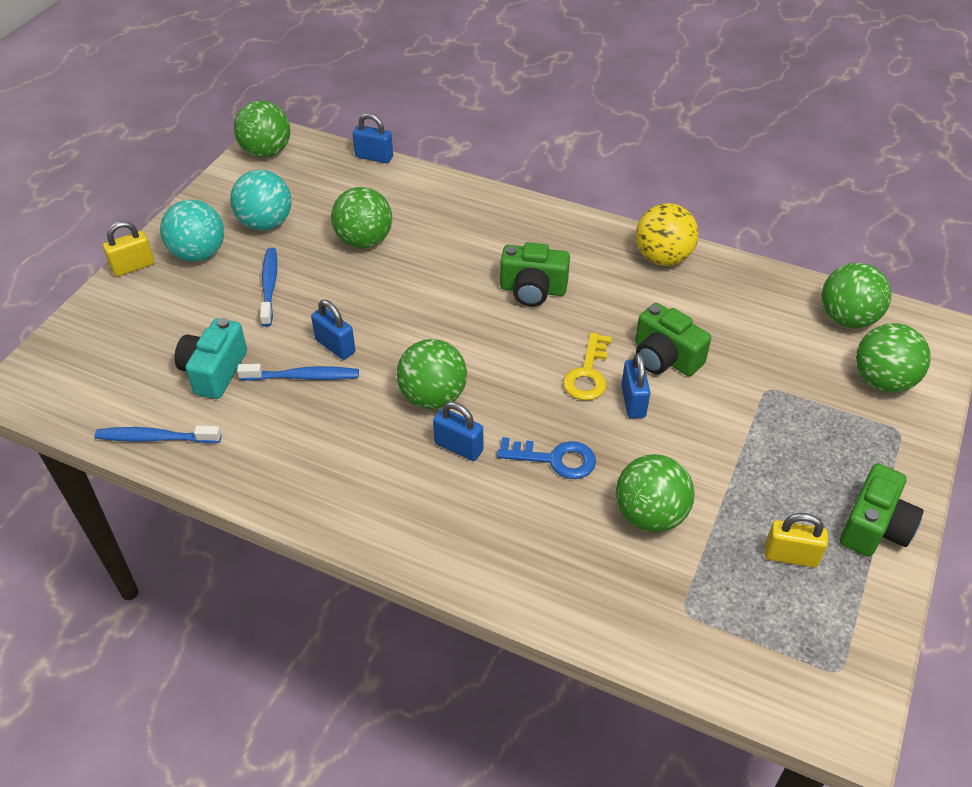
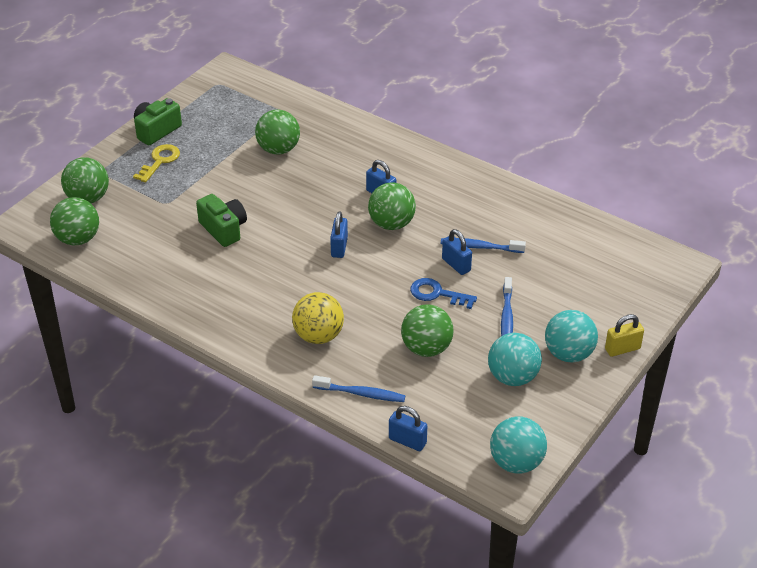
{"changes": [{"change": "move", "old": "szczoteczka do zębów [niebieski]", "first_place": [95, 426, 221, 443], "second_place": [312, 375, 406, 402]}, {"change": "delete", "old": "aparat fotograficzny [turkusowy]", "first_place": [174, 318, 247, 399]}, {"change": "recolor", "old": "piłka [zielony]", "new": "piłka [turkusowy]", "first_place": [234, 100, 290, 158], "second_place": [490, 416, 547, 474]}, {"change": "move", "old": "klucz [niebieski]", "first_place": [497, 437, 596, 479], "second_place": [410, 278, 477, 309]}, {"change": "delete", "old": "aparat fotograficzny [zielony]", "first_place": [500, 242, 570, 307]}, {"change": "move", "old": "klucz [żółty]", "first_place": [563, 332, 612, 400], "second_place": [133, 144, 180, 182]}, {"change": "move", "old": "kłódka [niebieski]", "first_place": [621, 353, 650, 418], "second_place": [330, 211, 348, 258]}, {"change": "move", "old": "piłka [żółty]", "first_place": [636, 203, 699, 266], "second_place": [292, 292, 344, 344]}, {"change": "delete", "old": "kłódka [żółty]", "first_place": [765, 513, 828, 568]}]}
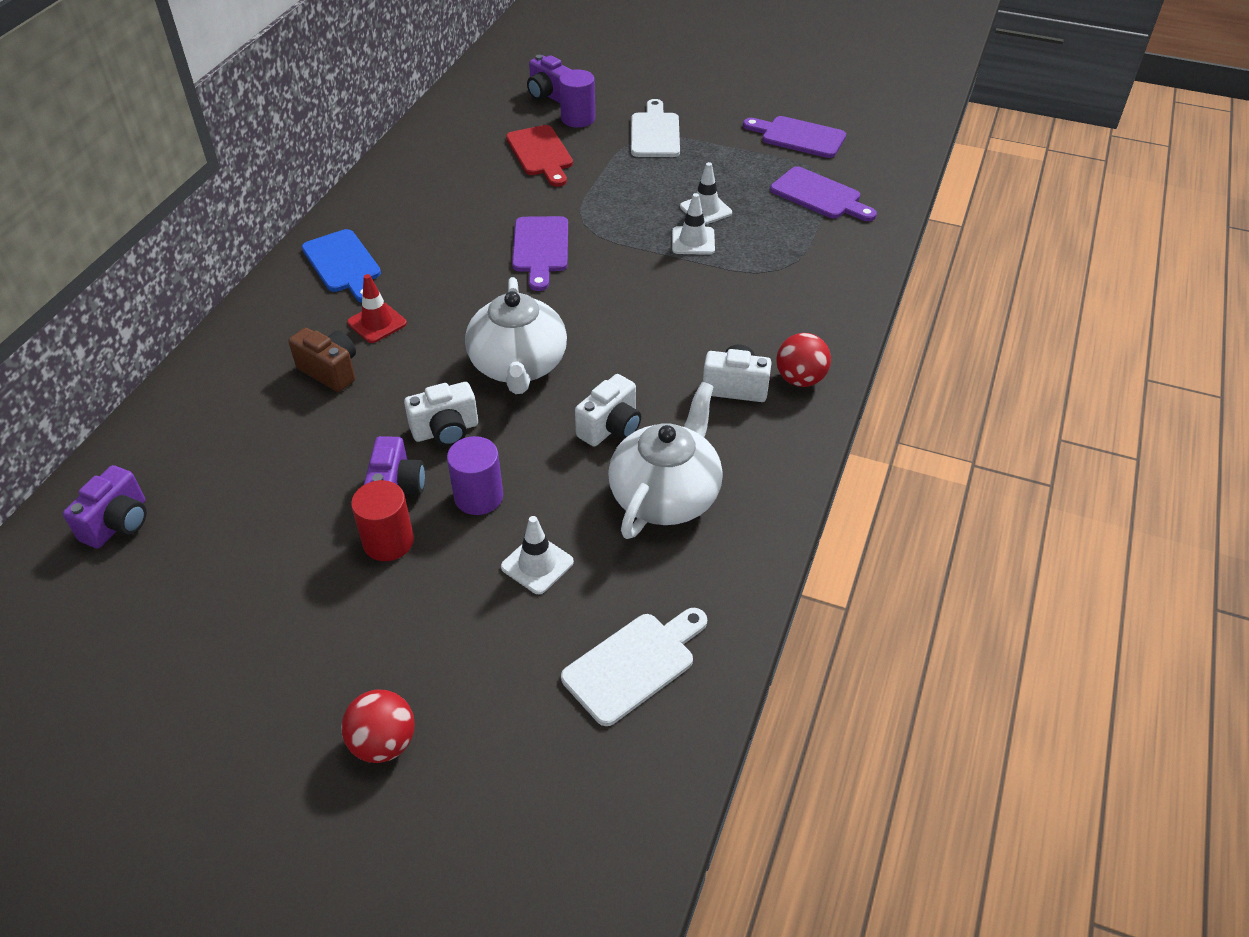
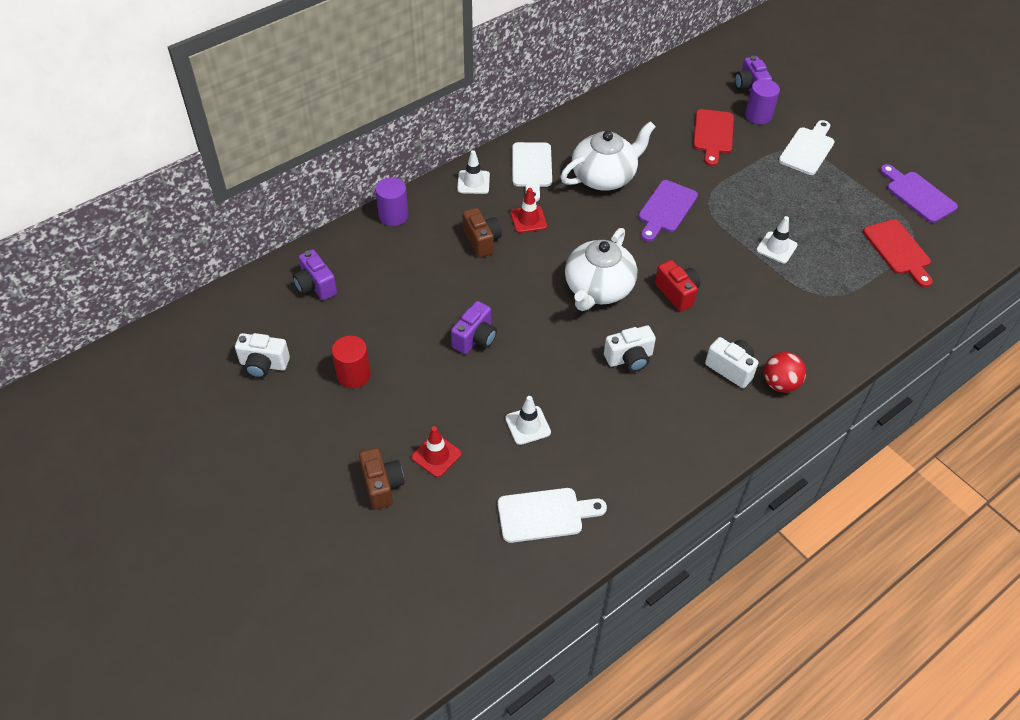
{"changes": [{"change": "rotate", "old": "aparat fotograficzny [fioletowy]", "first_place": [63, 465, 147, 549], "second_place": [293, 249, 337, 300], "degrees": 90}, {"change": "recolor", "old": "deska do krojenia [niebieski]", "new": "deska do krojenia [biały]", "first_place": [302, 229, 381, 303], "second_place": [512, 142, 552, 202]}, {"change": "replace", "old": "piłka [czerwony]", "new": "aparat fotograficzny [brązowy]", "first_place": [341, 690, 415, 763], "second_place": [359, 448, 404, 510]}, {"change": "move", "old": "walec [czerwony]", "first_place": [351, 480, 414, 561], "second_place": [332, 335, 371, 388]}, {"change": "move", "old": "aparat fotograficzny [biały]", "first_place": [404, 382, 478, 446], "second_place": [235, 333, 290, 378]}, {"change": "move", "old": "walec [fioletowy]", "first_place": [447, 436, 503, 515], "second_place": [375, 177, 408, 226]}, {"change": "move", "old": "imbryk [biały]", "first_place": [608, 382, 723, 539], "second_place": [561, 121, 656, 191]}, {"change": "move", "old": "pachołek [biały]", "first_place": [680, 162, 732, 225], "second_place": [457, 150, 490, 194]}, {"change": "recolor", "old": "deska do krojenia [fioletowy]", "new": "deska do krojenia [czerwony]", "first_place": [770, 167, 877, 221], "second_place": [863, 219, 933, 287]}, {"change": "insert", "new": "pachołek [czerwony]", "second_place": [411, 426, 461, 477]}, {"change": "insert", "new": "aparat fotograficzny [czerwony]", "second_place": [655, 260, 701, 312]}]}
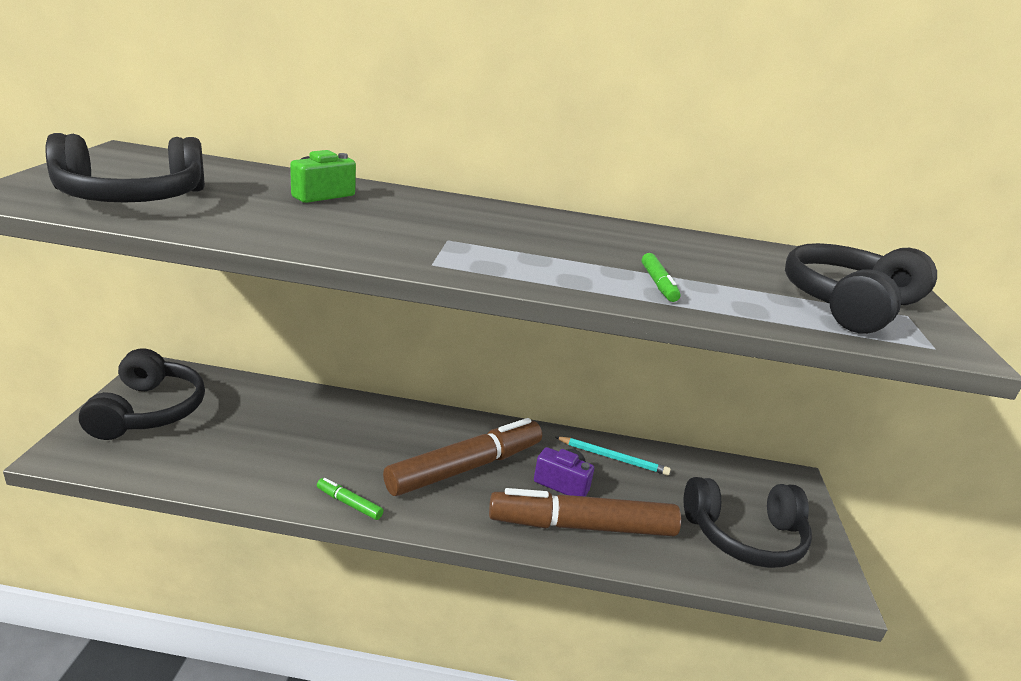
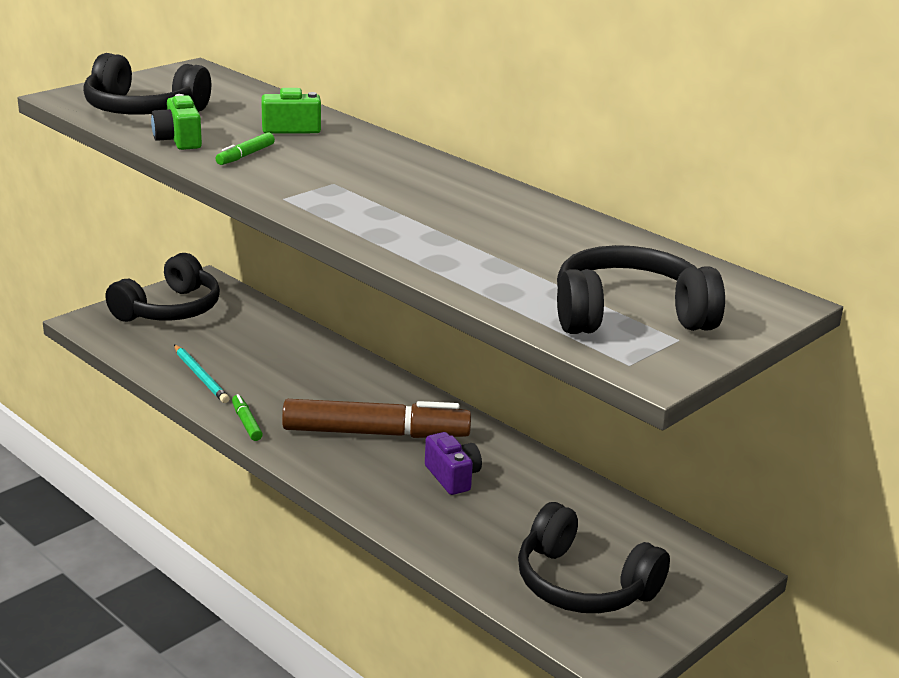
{"changes": [{"change": "delete", "old": "flamaster [brązowy]", "first_place": [489, 488, 681, 536]}, {"change": "move", "old": "ołówek [turkusowy]", "first_place": [555, 437, 671, 475], "second_place": [174, 345, 229, 403]}, {"change": "move", "old": "flamaster [zielony]", "first_place": [642, 253, 680, 302], "second_place": [215, 132, 275, 165]}, {"change": "insert", "new": "aparat fotograficzny [zielony]", "second_place": [151, 94, 202, 150]}]}
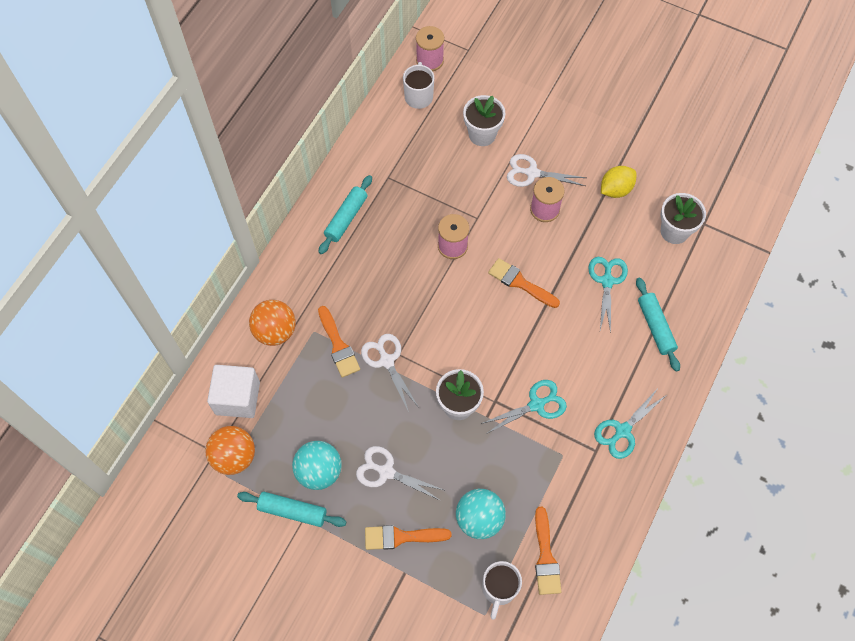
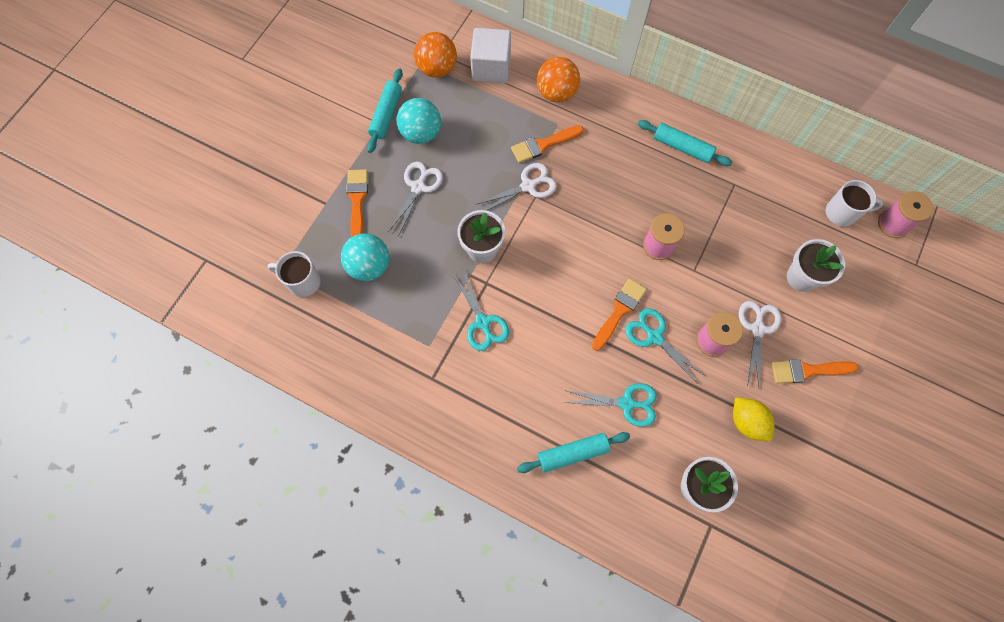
{"changes": [{"change": "move", "old": "pędzel [pomarańczowy]", "first_place": [535, 507, 562, 595], "second_place": [771, 359, 859, 383]}, {"change": "move", "old": "nożyczki [turkusowy]", "first_place": [594, 387, 667, 459], "second_place": [625, 308, 705, 384]}]}
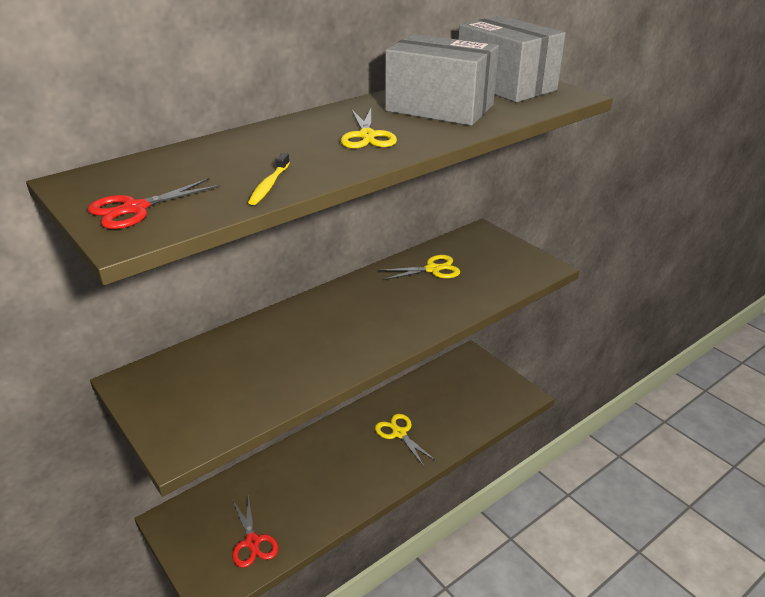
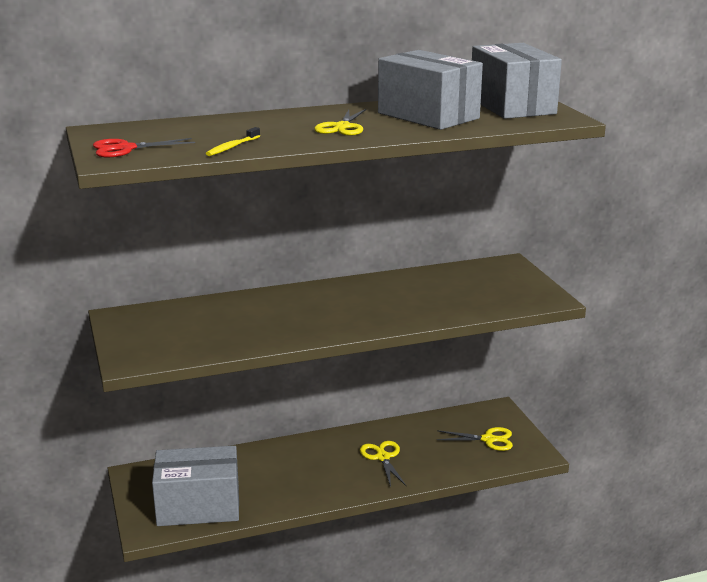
{"changes": [{"change": "replace", "old": "nożyczki [czerwony]", "new": "pudełko [szary]", "first_place": [232, 496, 279, 568], "second_place": [152, 446, 239, 526]}, {"change": "move", "old": "nożyczki [żółty]", "first_place": [379, 255, 460, 280], "second_place": [437, 427, 513, 451]}]}
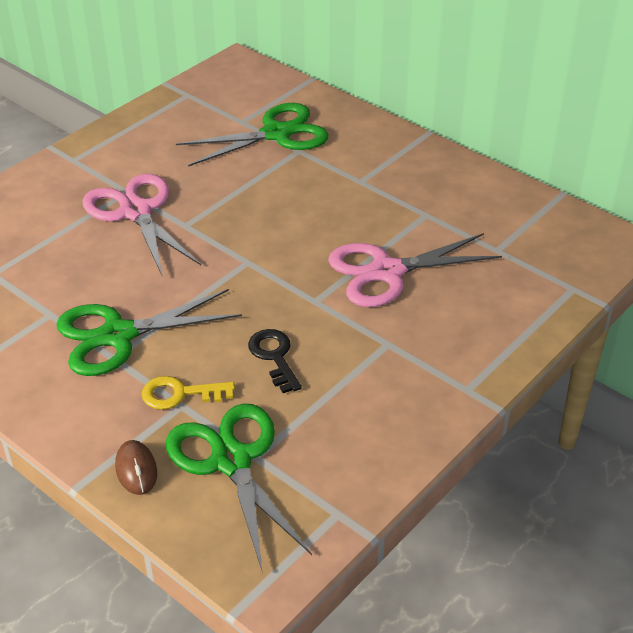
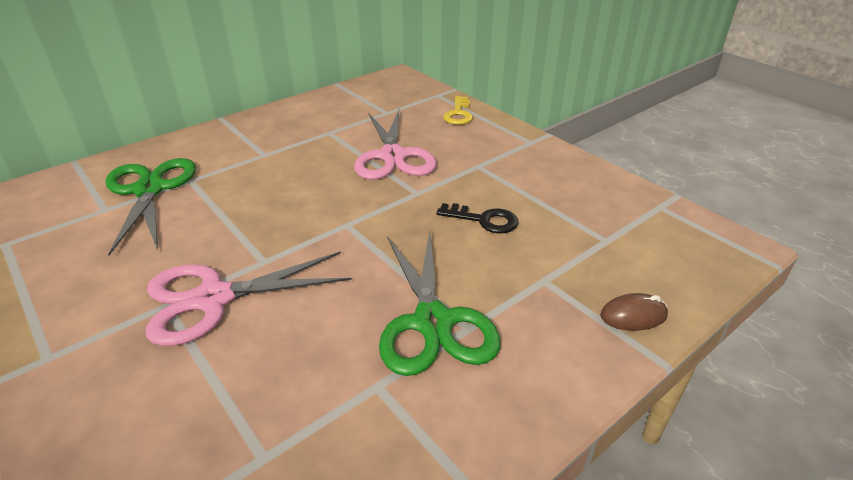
{"changes": [{"change": "move", "old": "klucz [żółty]", "first_place": [141, 376, 235, 410], "second_place": [443, 96, 473, 125]}, {"change": "delete", "old": "nożyczki [zielony]", "first_place": [166, 404, 312, 570]}, {"change": "rotate", "old": "klucz [czarny]", "first_place": [248, 329, 302, 393], "second_place": [437, 203, 518, 233], "degrees": -150}]}
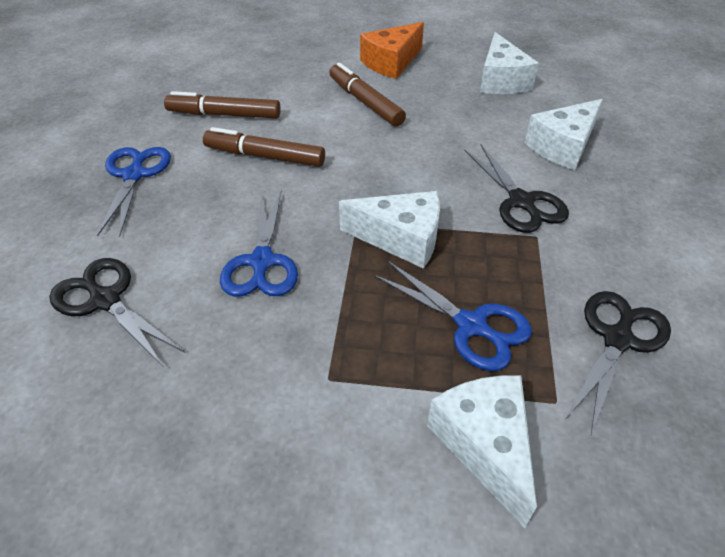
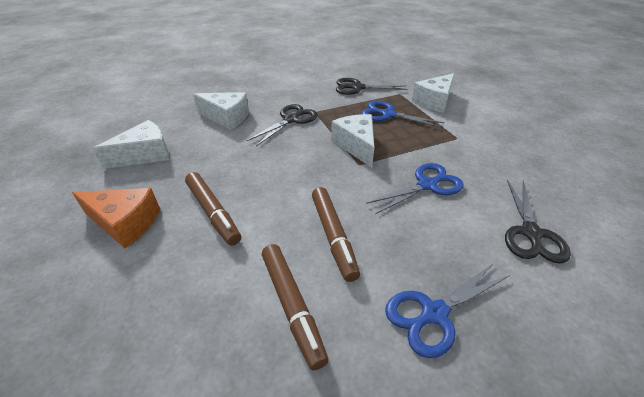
{"changes": [{"change": "rotate", "old": "flamaster [brązowy]", "first_place": [329, 63, 406, 126], "second_place": [185, 172, 241, 245], "degrees": -60}, {"change": "rotate", "old": "nożyczki [niebieski]", "first_place": [373, 261, 532, 371], "second_place": [362, 101, 445, 128], "degrees": -75}]}
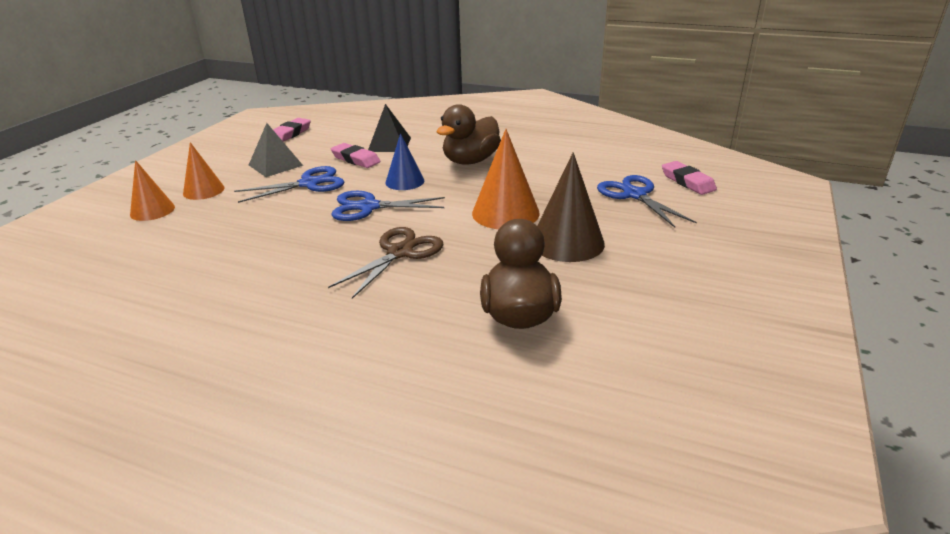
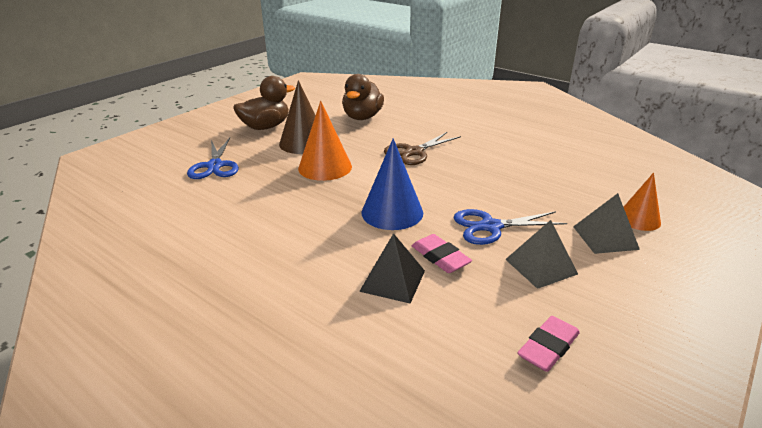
{"changes": [{"change": "replace", "old": "stożek [pomarańczowy]", "new": "piramida [szary]", "first_place": [183, 142, 225, 200], "second_place": [573, 193, 640, 254]}, {"change": "delete", "old": "nożyczki [niebieski]", "first_place": [331, 191, 445, 221]}, {"change": "resize", "old": "stożek [niebieski]", "first_place": [386, 133, 424, 190], "second_place": [361, 138, 423, 230], "factor": 1.56}, {"change": "move", "old": "kaczka [brązowy]", "first_place": [437, 104, 501, 165], "second_place": [233, 76, 295, 130]}, {"change": "delete", "old": "gumka do mazania [różowy]", "first_place": [662, 161, 717, 195]}]}
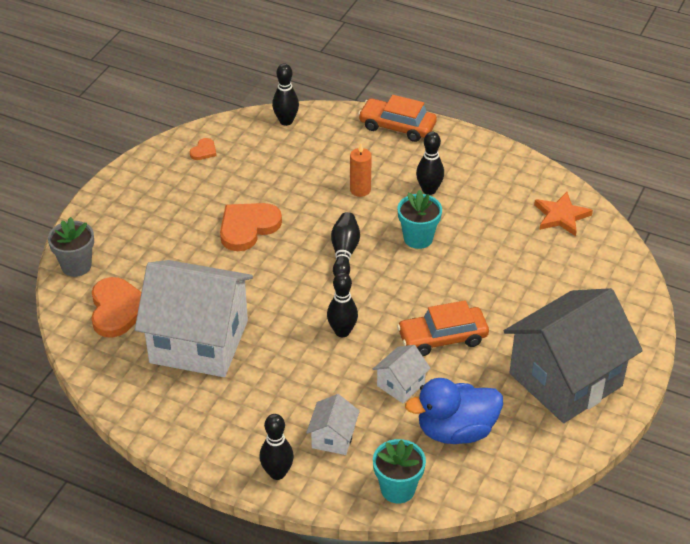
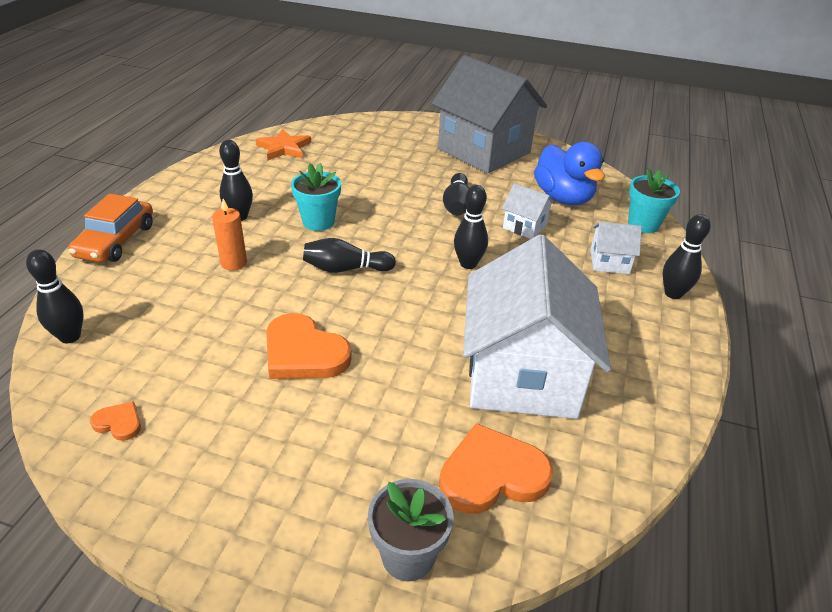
{"changes": [{"change": "replace", "old": "samochód [pomarańczowy]", "new": "kręgiel [czarny]", "first_place": [397, 300, 489, 356], "second_place": [443, 173, 469, 216]}]}
